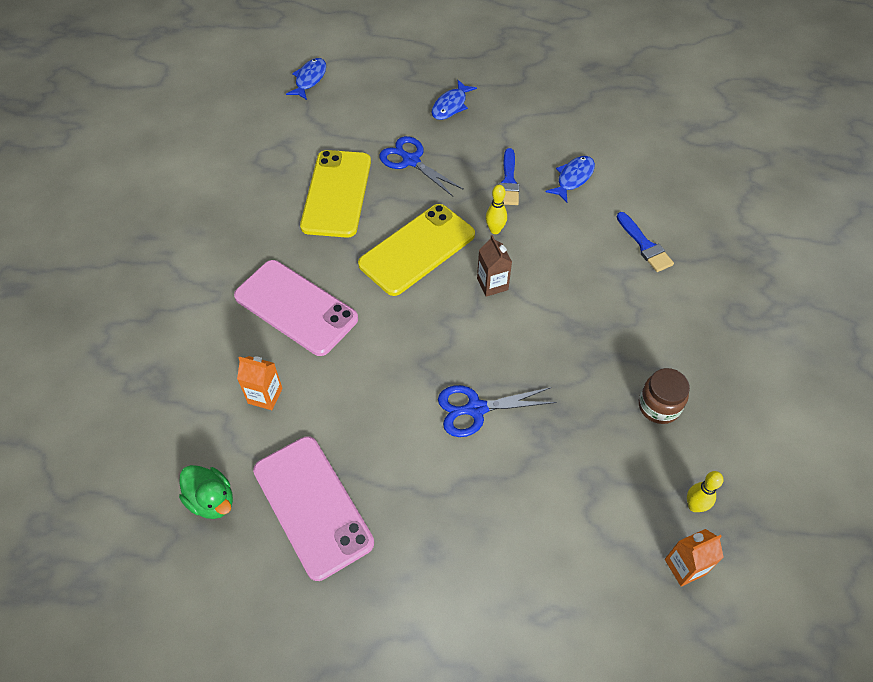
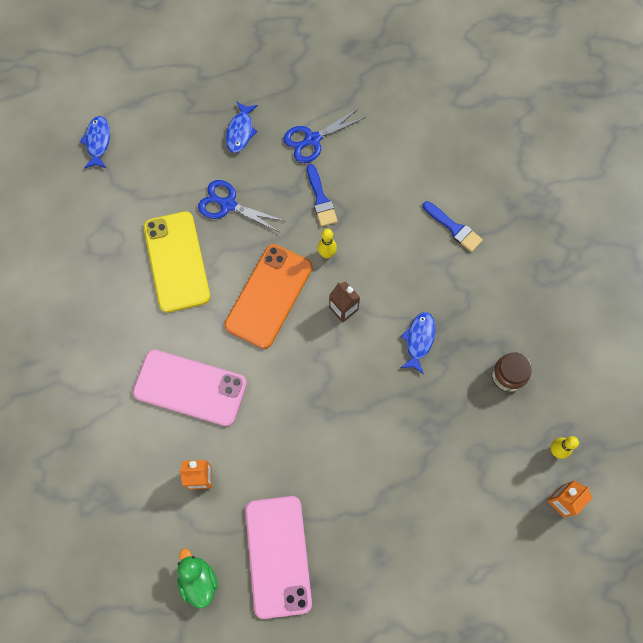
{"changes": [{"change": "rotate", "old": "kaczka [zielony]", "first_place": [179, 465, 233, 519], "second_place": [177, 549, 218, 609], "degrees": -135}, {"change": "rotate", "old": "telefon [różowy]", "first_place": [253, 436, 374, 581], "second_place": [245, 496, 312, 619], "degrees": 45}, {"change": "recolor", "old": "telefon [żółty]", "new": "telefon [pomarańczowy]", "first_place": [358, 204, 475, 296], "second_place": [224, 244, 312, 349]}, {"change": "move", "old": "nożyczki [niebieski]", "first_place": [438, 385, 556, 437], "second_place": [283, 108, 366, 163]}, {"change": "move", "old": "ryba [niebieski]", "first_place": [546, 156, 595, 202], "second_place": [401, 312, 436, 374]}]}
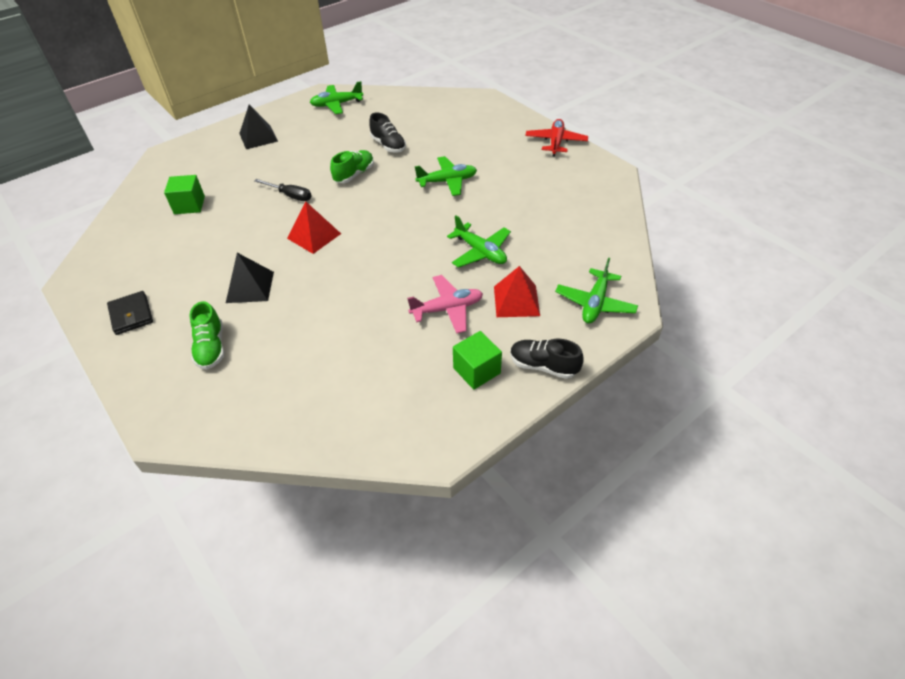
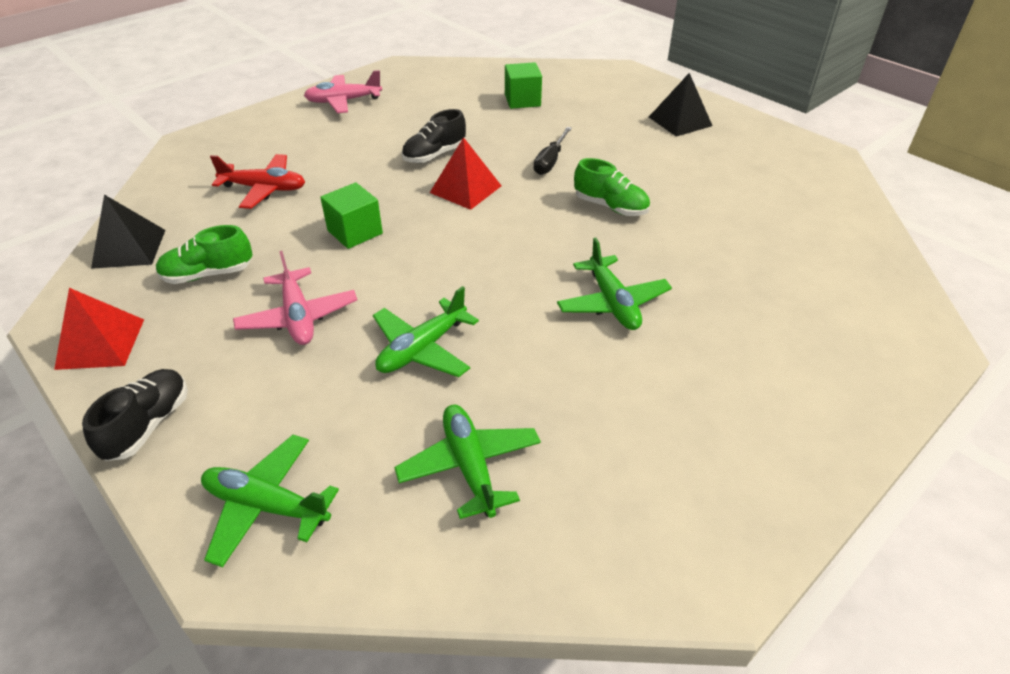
{"changes": [{"change": "replace", "old": "portfel [czarny]", "new": "samolot [różowy]", "first_place": [107, 291, 153, 335], "second_place": [304, 70, 382, 113]}, {"change": "move", "old": "but [zielony]", "first_place": [189, 301, 224, 369], "second_place": [156, 225, 253, 284]}, {"change": "move", "old": "piramida [czarny]", "first_place": [226, 253, 274, 303], "second_place": [91, 195, 165, 269]}, {"change": "move", "old": "samolot [zielony]", "first_place": [310, 81, 363, 114], "second_place": [394, 405, 541, 519]}, {"change": "move", "old": "but [czarny]", "first_place": [369, 113, 406, 153], "second_place": [402, 109, 466, 163]}, {"change": "move", "old": "sześcian [zielony]", "first_place": [453, 331, 502, 390], "second_place": [320, 182, 383, 249]}, {"change": "move", "old": "piramida [czerwony]", "first_place": [494, 266, 540, 317], "second_place": [54, 288, 144, 370]}, {"change": "move", "old": "samolot [czerwony]", "first_place": [525, 119, 588, 157], "second_place": [210, 154, 305, 209]}]}
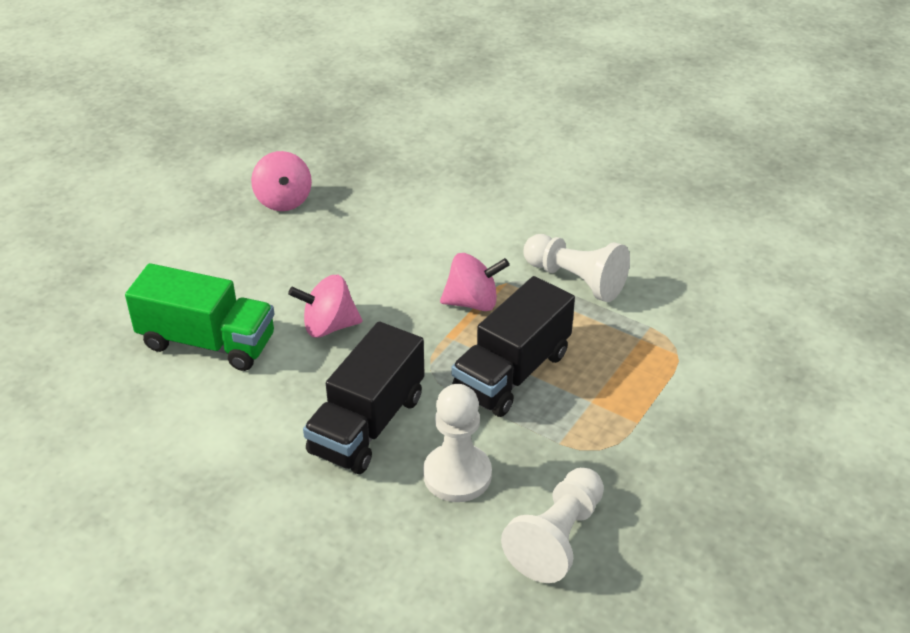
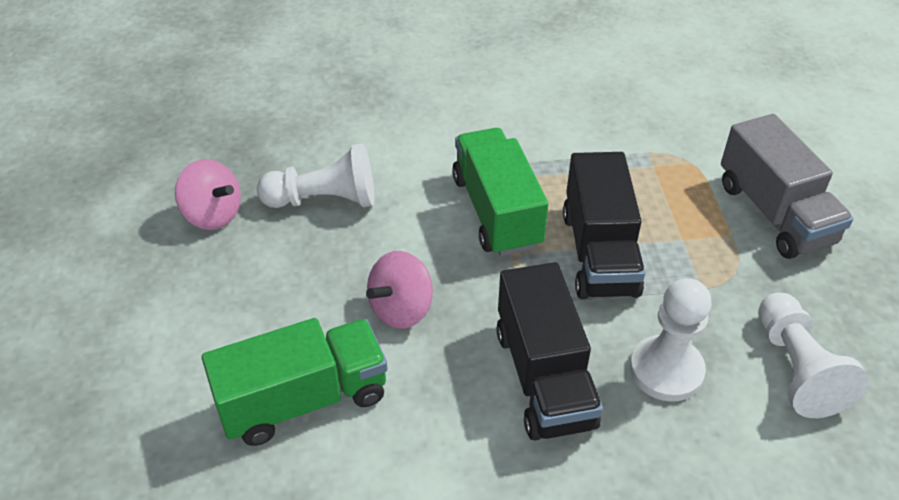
{"changes": [{"change": "replace", "old": "bączek [różowy]", "new": "ciężarówka [zielony]", "first_place": [440, 253, 509, 311], "second_place": [452, 128, 548, 256]}, {"change": "move", "old": "pionek [biały]", "first_place": [523, 234, 630, 302], "second_place": [257, 143, 374, 208]}, {"change": "insert", "new": "ciężarówka [szary]", "second_place": [721, 114, 853, 259]}]}
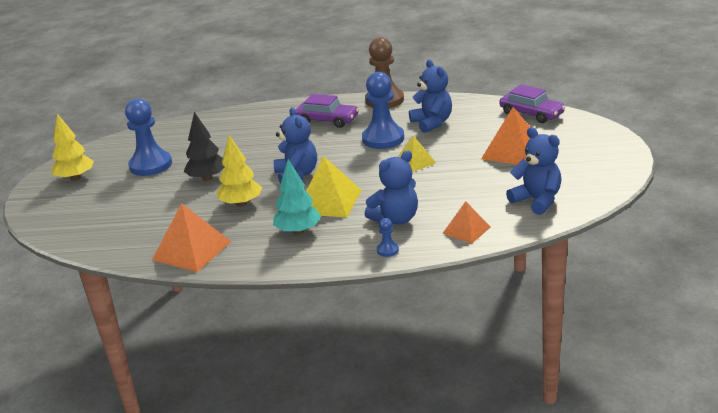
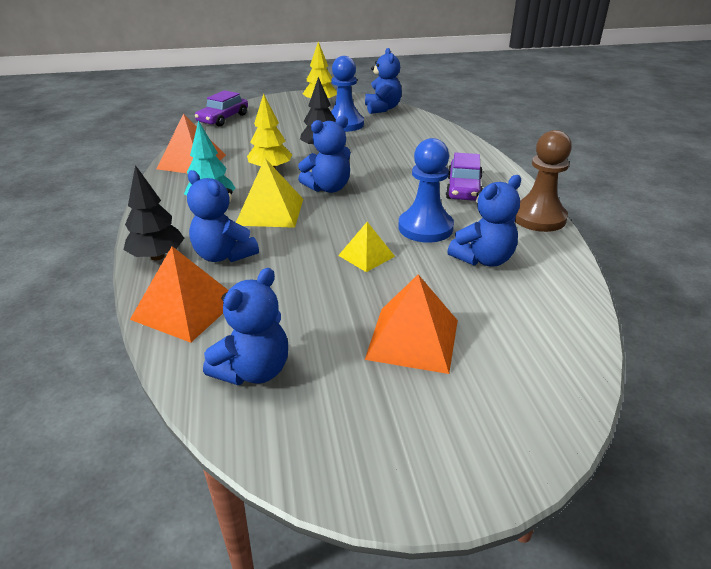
{"changes": [{"change": "replace", "old": "pionek [niebieski]", "new": "drzewko [czarny]", "first_place": [377, 218, 399, 257], "second_place": [124, 165, 184, 261]}, {"change": "resize", "old": "piramida [pomarańczowy]", "first_place": [442, 201, 490, 244], "second_place": [130, 246, 228, 343], "factor": 1.64}, {"change": "move", "old": "samochód [fioletowy]", "first_place": [500, 84, 566, 123], "second_place": [195, 90, 248, 127]}, {"change": "insert", "new": "miś [niebieski]", "second_place": [365, 48, 402, 114]}]}
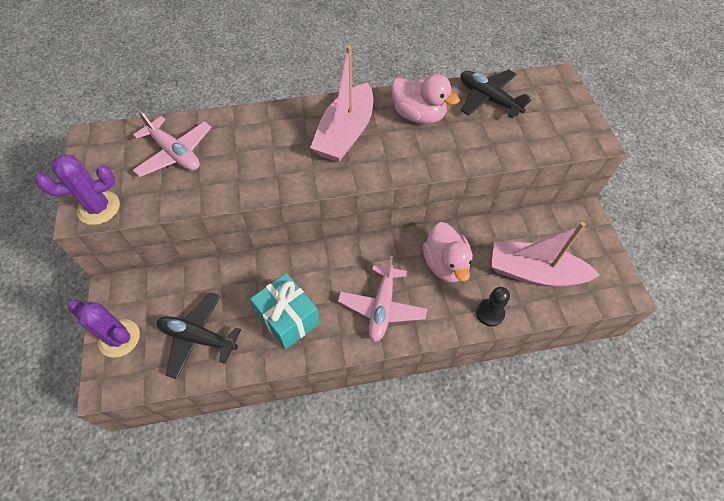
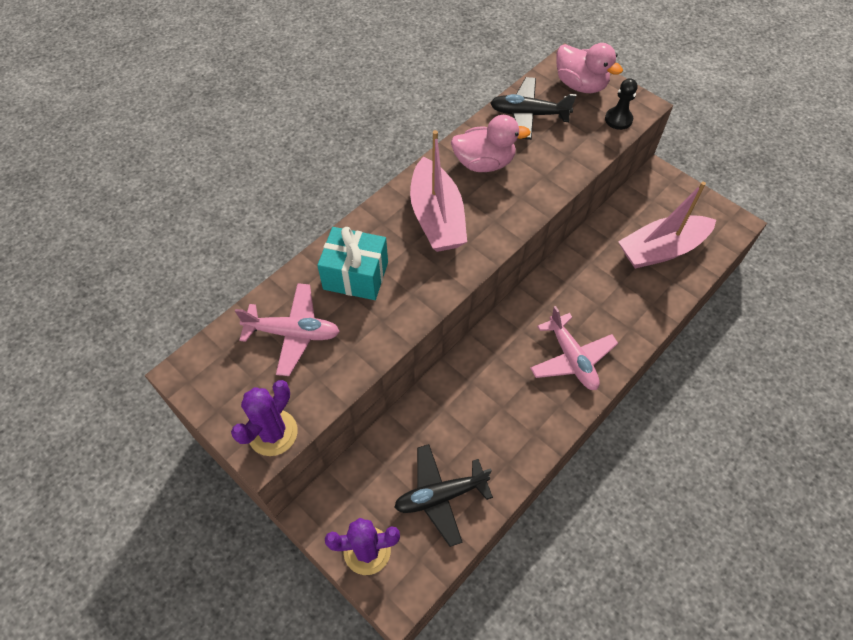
{"changes": [{"change": "move", "old": "prezent [turkusowy]", "first_place": [250, 273, 320, 350], "second_place": [317, 227, 388, 300]}, {"change": "move", "old": "kaczka [różowy]", "first_place": [423, 222, 473, 283], "second_place": [556, 43, 623, 93]}, {"change": "move", "old": "pionek [czarny]", "first_place": [476, 287, 510, 327], "second_place": [605, 78, 638, 130]}]}
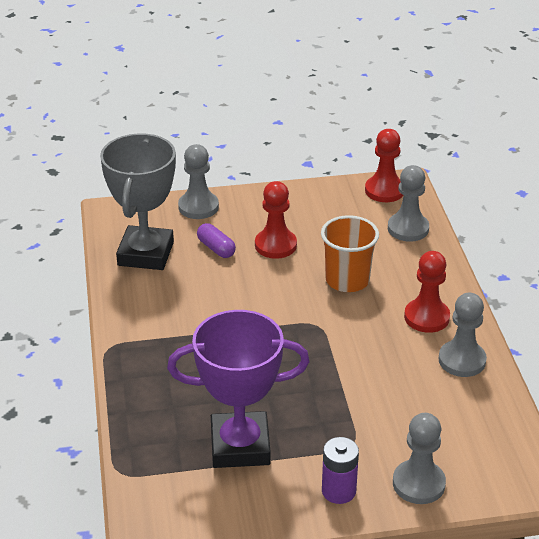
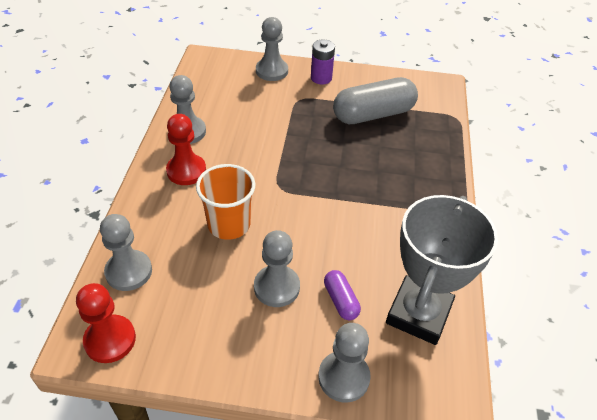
{"changes": [{"change": "replace", "old": "puchar [fioletowy]", "new": "kapsułka [szary]", "first_place": [167, 310, 310, 468], "second_place": [333, 77, 418, 124]}, {"change": "recolor", "old": "pionek [czerwony]", "new": "pionek [szary]", "first_place": [255, 181, 297, 259], "second_place": [254, 230, 300, 307]}]}
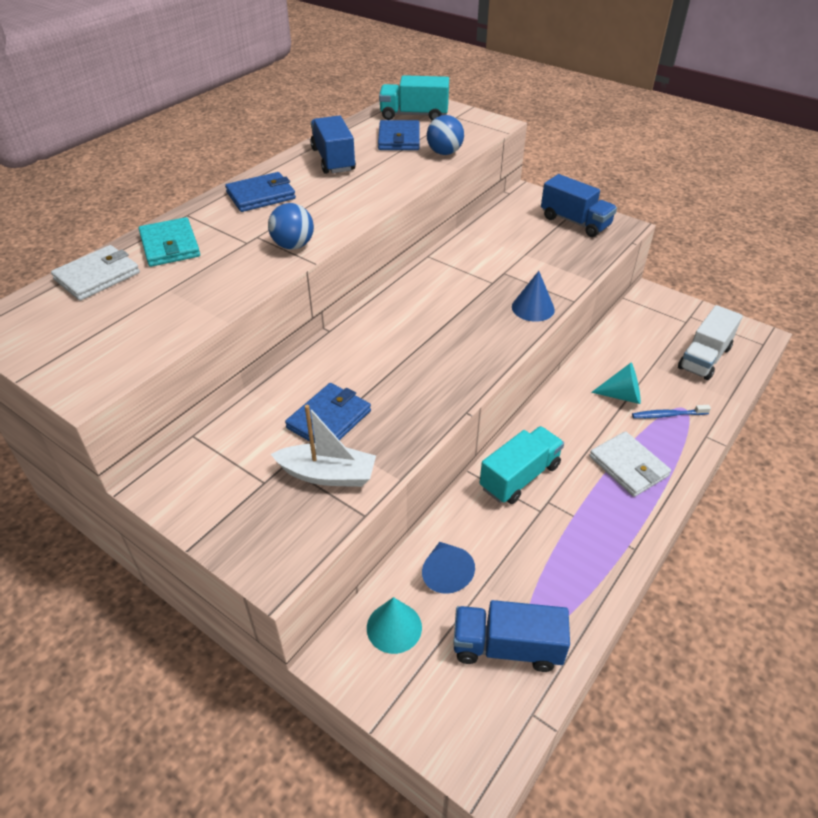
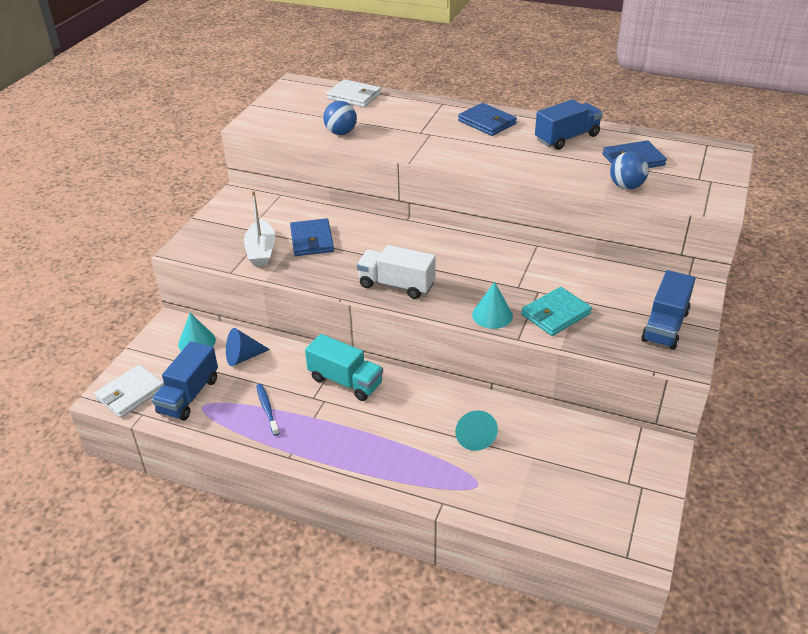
{"changes": [{"change": "move", "old": "portfel [turkusowy]", "first_place": [139, 217, 200, 267], "second_place": [521, 287, 592, 336]}, {"change": "move", "old": "piłka [niebieski]", "first_place": [268, 203, 314, 249], "second_place": [323, 101, 357, 135]}, {"change": "rotate", "old": "portfel [niebieski]", "first_place": [285, 383, 371, 443], "second_place": [290, 218, 334, 256], "degrees": 60}, {"change": "delete", "old": "ciężarówka [turkusowy]", "first_place": [379, 75, 449, 121]}, {"change": "rotate", "old": "ciężarówka [niebieski]", "first_place": [453, 600, 570, 672], "second_place": [152, 341, 218, 421], "degrees": -150}, {"change": "recolor", "old": "stożek [niebieski]", "new": "stożek [turkusowy]", "first_place": [512, 271, 555, 322], "second_place": [472, 282, 513, 329]}, {"change": "move", "old": "portfel [biały]", "first_place": [589, 431, 671, 497], "second_place": [94, 365, 164, 418]}, {"change": "move", "old": "szczoteczka do zębów [niebieski]", "first_place": [632, 405, 711, 419], "second_place": [256, 384, 279, 436]}, {"change": "move", "old": "ciężarówka [biały]", "first_place": [678, 305, 743, 380], "second_place": [357, 245, 436, 299]}]}
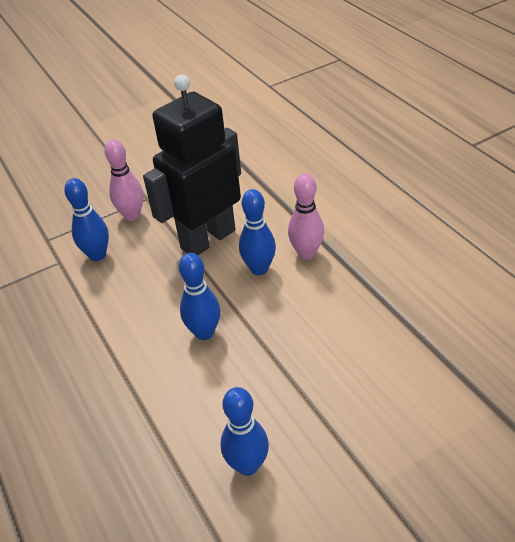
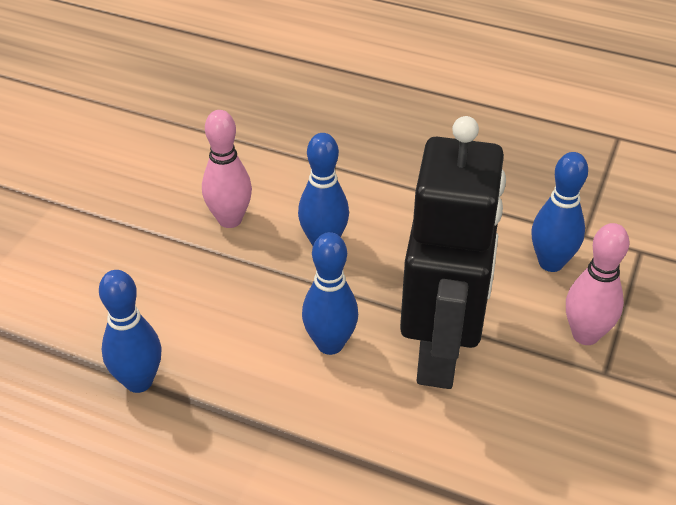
{"changes": [{"change": "move", "old": "kręgiel [niebieski]", "first_place": [220, 387, 269, 476], "second_place": [99, 270, 162, 393]}, {"change": "move", "old": "kręgiel [różowy]", "first_place": [288, 173, 324, 260], "second_place": [202, 110, 252, 228]}]}
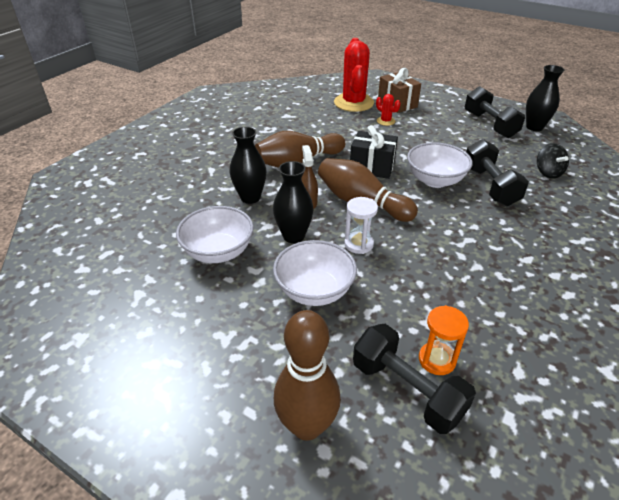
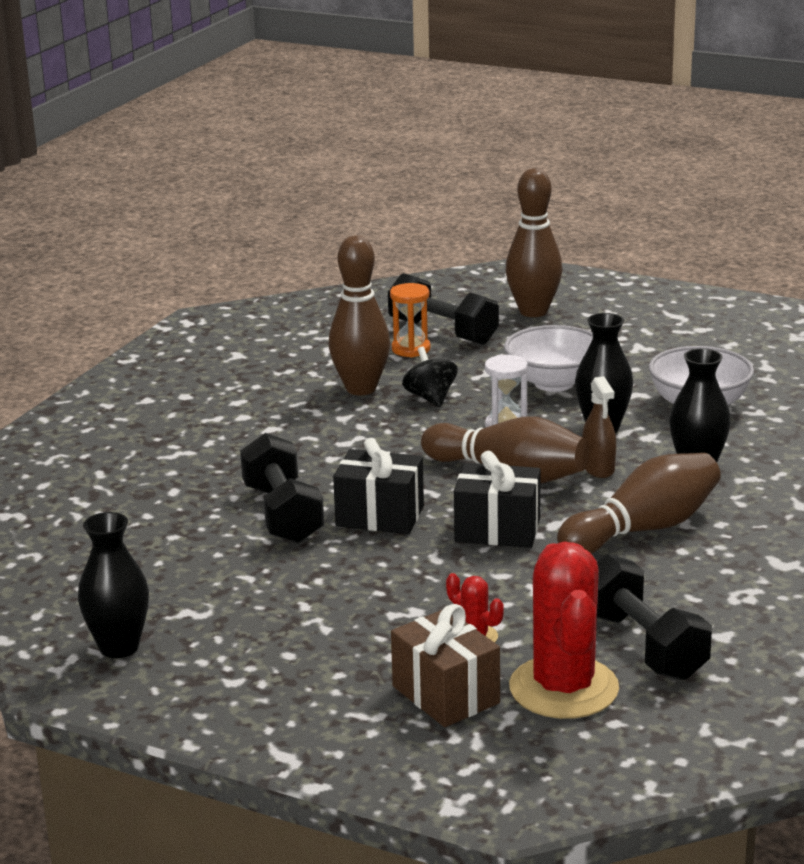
{"changes": [{"change": "replace", "old": "miska [biały]", "new": "prezent [czarny]", "first_place": [407, 142, 472, 188], "second_place": [333, 438, 424, 534]}, {"change": "move", "old": "hantel [czarny]", "first_place": [464, 86, 525, 138], "second_place": [597, 554, 712, 680]}, {"change": "move", "old": "bączek [czarny]", "first_place": [537, 143, 569, 178], "second_place": [402, 347, 458, 407]}, {"change": "insert", "new": "kręgiel [brązowy]", "second_place": [329, 235, 390, 395]}]}
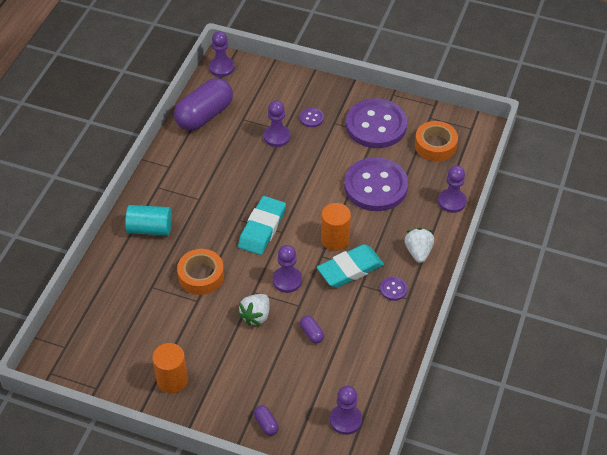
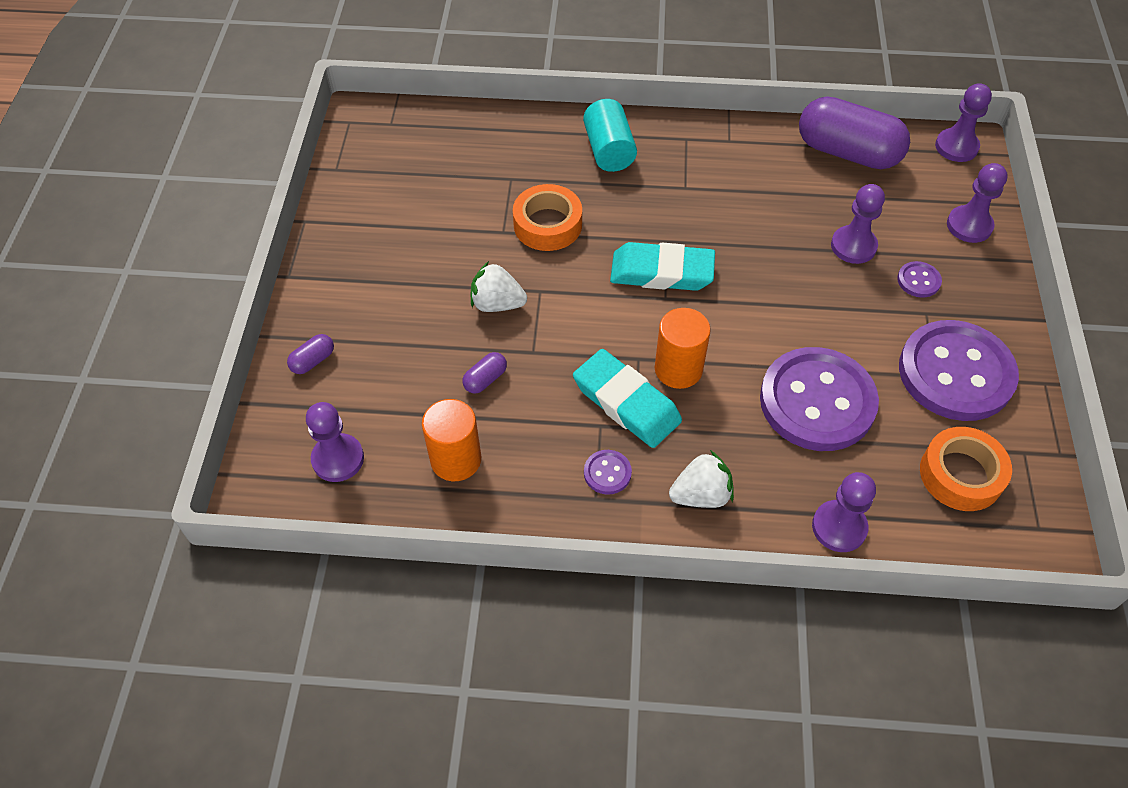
{"changes": [{"change": "move", "old": "walec [pomarańczowy]", "first_place": [152, 343, 188, 393], "second_place": [422, 399, 481, 481]}, {"change": "move", "old": "pionek [fioletowy]", "first_place": [273, 245, 302, 293], "second_place": [947, 163, 1008, 243]}]}
